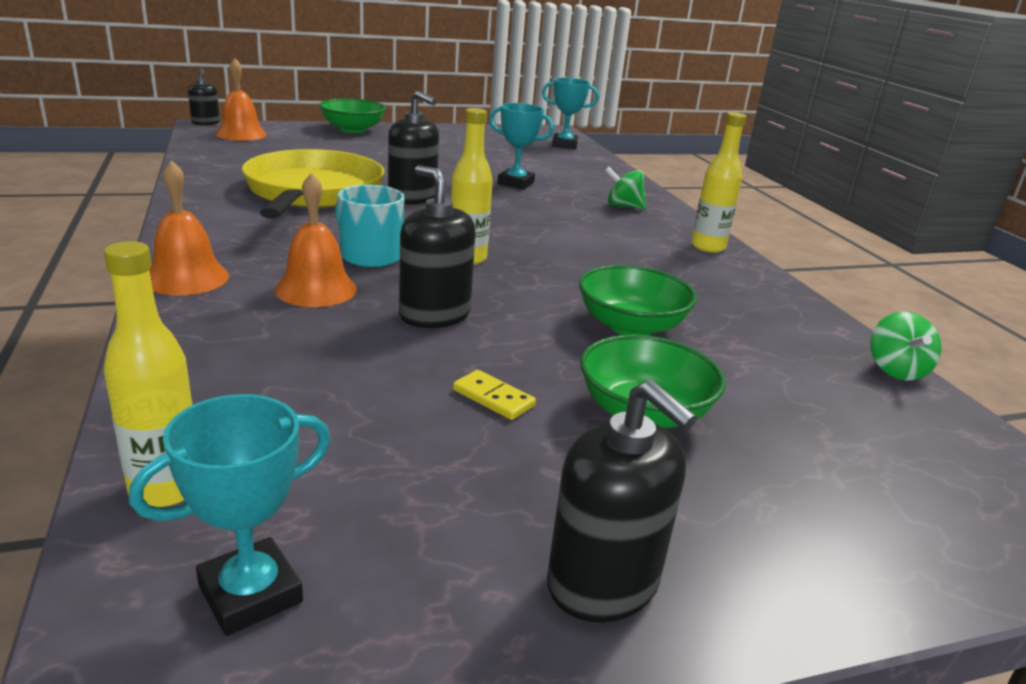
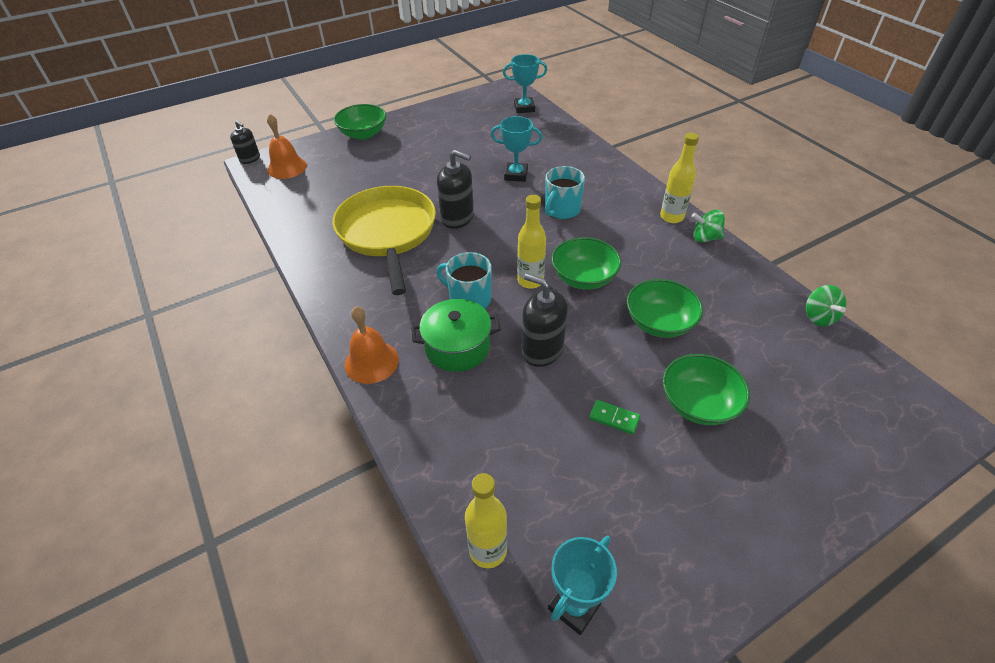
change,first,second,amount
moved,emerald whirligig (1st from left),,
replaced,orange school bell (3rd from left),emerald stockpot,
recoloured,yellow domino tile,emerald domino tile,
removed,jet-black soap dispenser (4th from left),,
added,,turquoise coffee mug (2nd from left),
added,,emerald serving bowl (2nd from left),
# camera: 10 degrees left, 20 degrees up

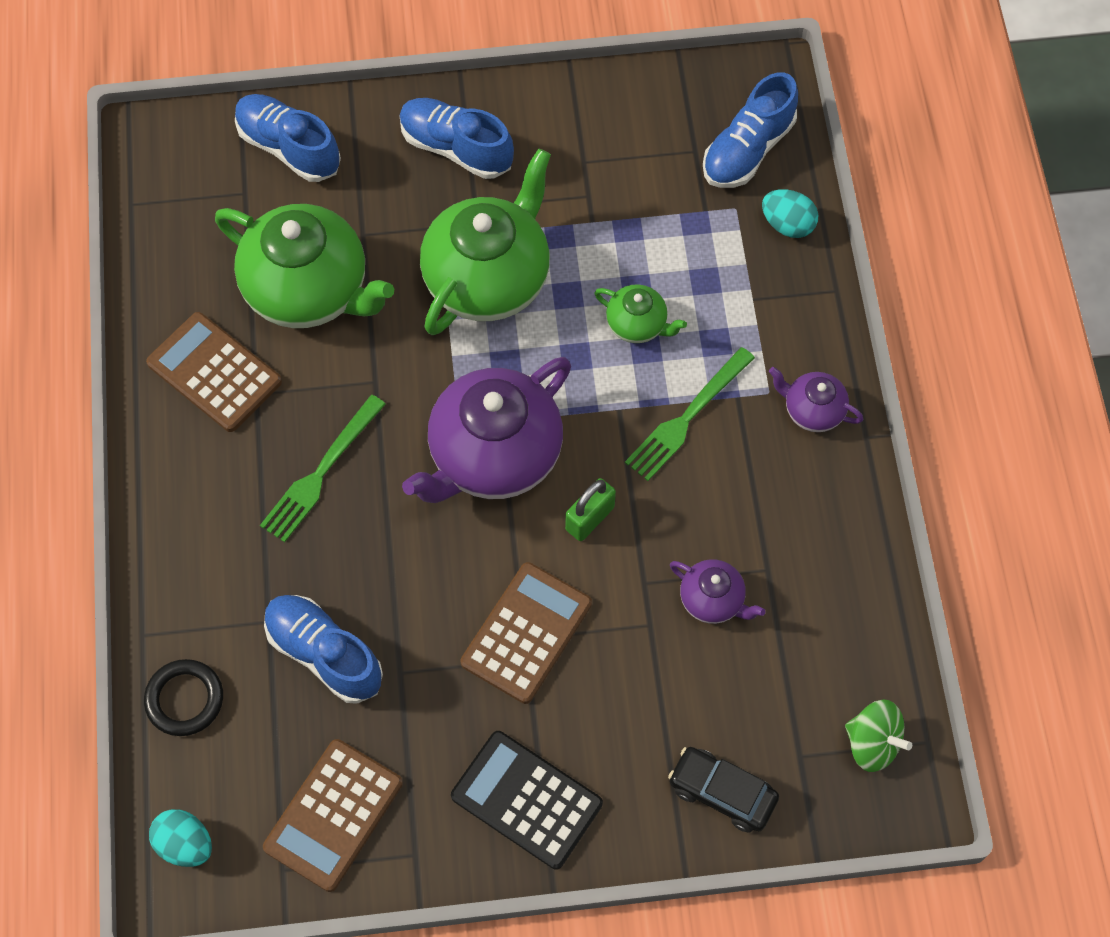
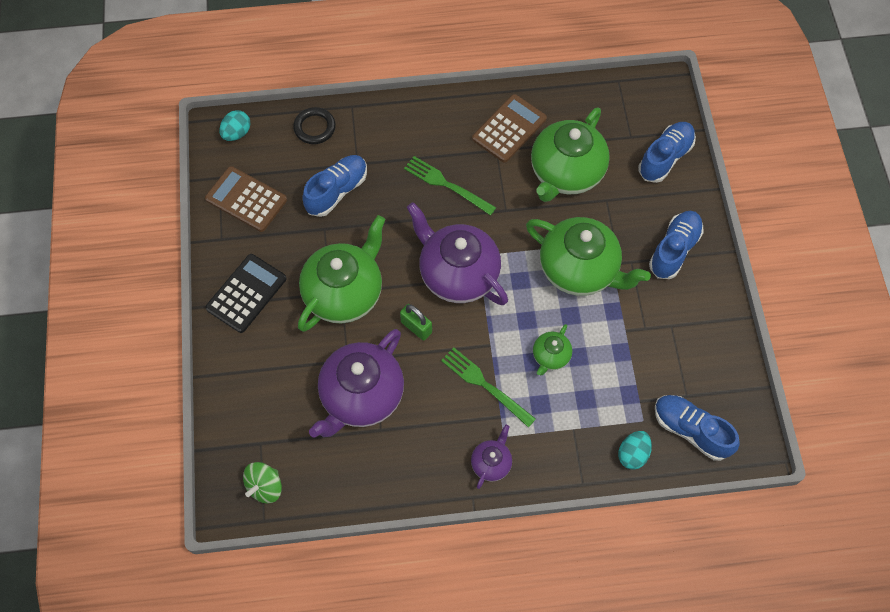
change,first,second,amount
resized,violet tea pot (2nd from left in the first image),violet tea pot (1st from left),x2.12
replaced,brown pocket calculator (3rd from left),emerald tea pot (1st from left),
removed,jet-black toy car,,
# camera: 90 degrees right, 0 degrees up

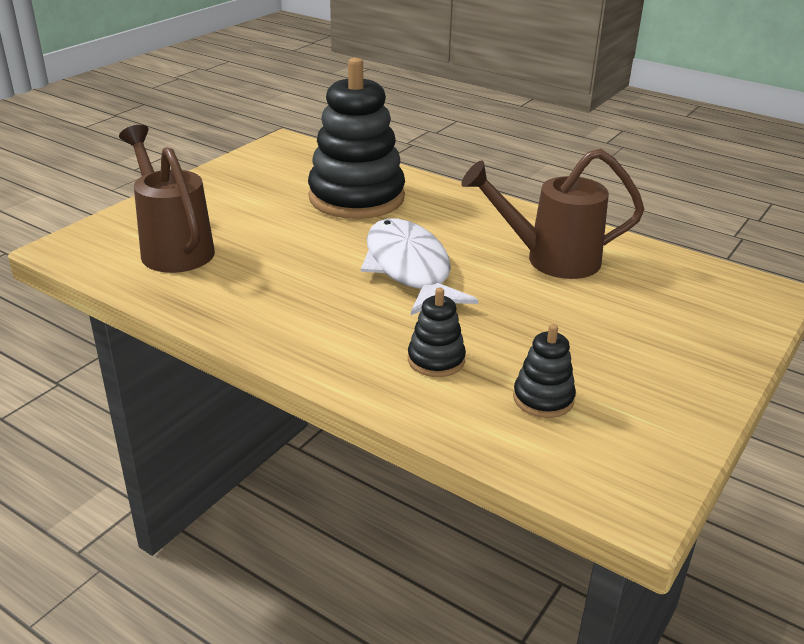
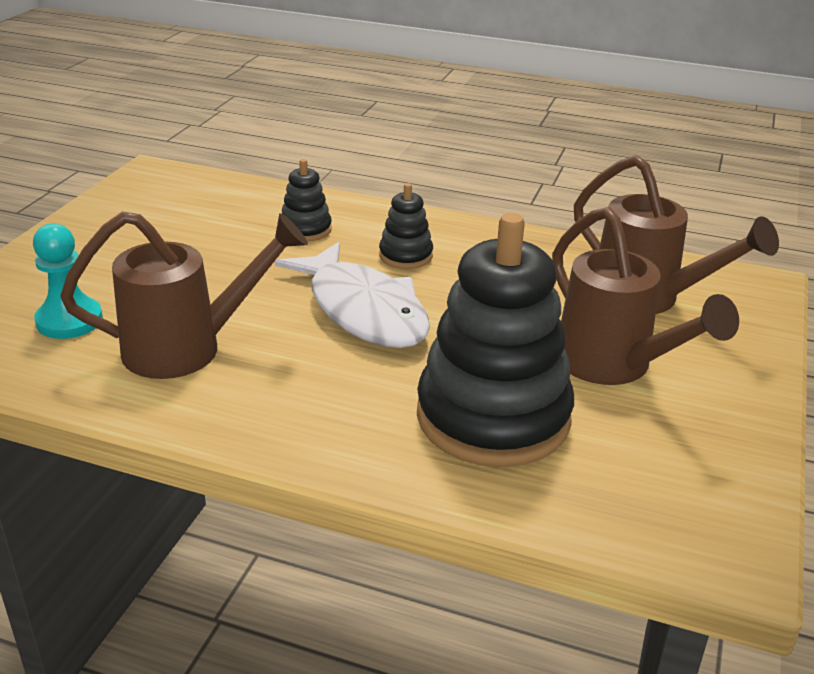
change,first,second,amount
moved,jet-black stacking rings (3rd from left in the first image),jet-black stacking rings (2nd from left),
added,,brown watering can (2nd from left),
added,,turquoise game pawn,
# camera: 165 degrees right, 0 degrees up

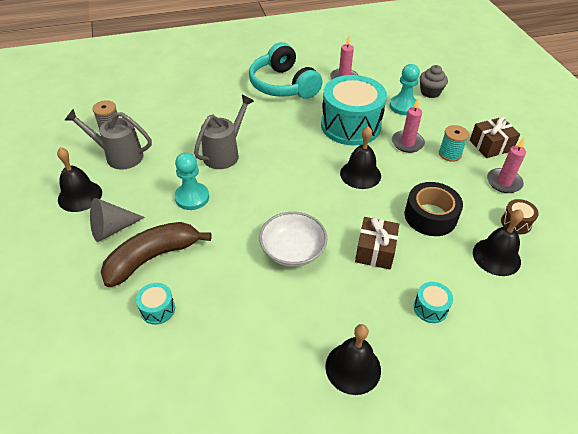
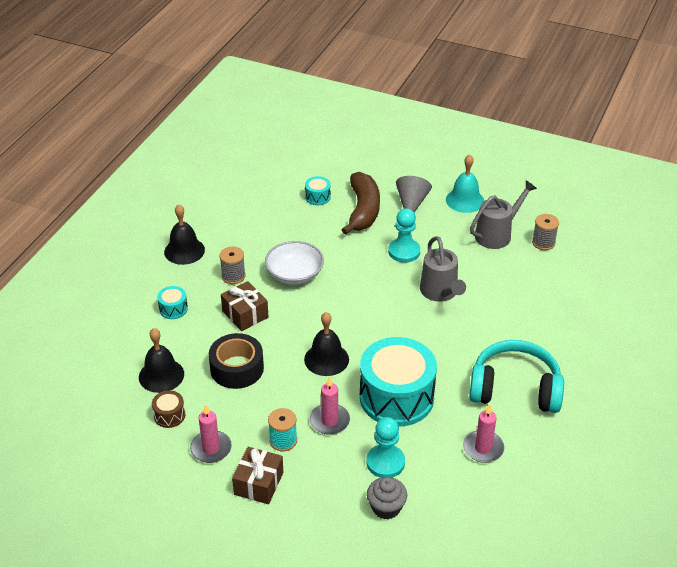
change,first,second,amount
recoloured,jet-black school bell (1st from left),turquoise school bell,
added,,ash-grey spool (1st from left),
# camera: 130 degrees right, 5 degrees down

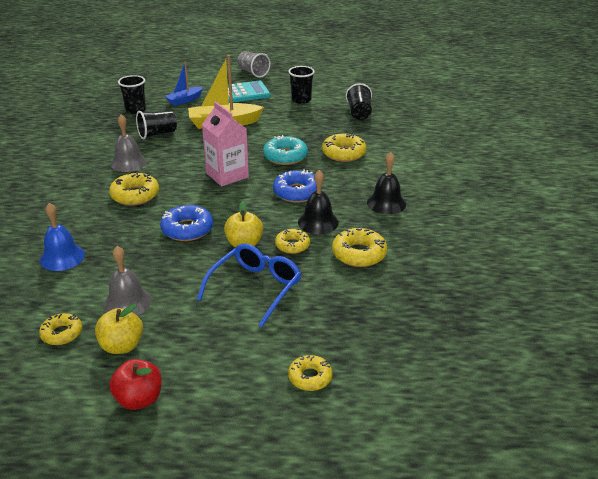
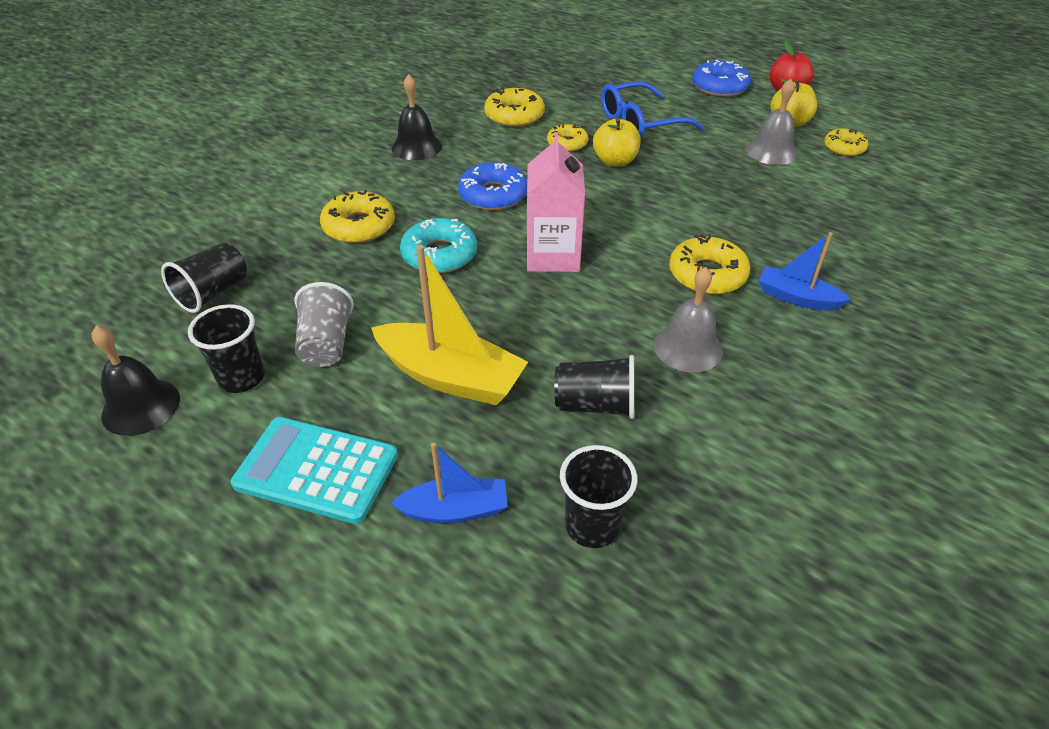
change,first,second,amount
moved,ash-grey beaker,,
moved,jet-black school bell (1st from left),,
removed,royal blue school bell,,
moved,royal blue glazed donut (1st from left in the first image),royal blue glazed donut (2nd from left),
removed,yellow glazed donut (4th from left),,
added,,royal blue sailboat (2nd from left),
# camera: 145 degrees left, 10 degrees up

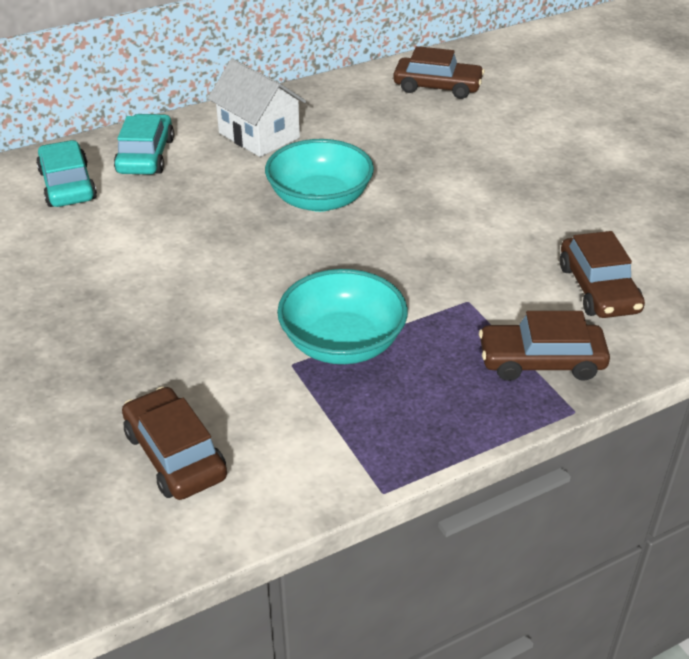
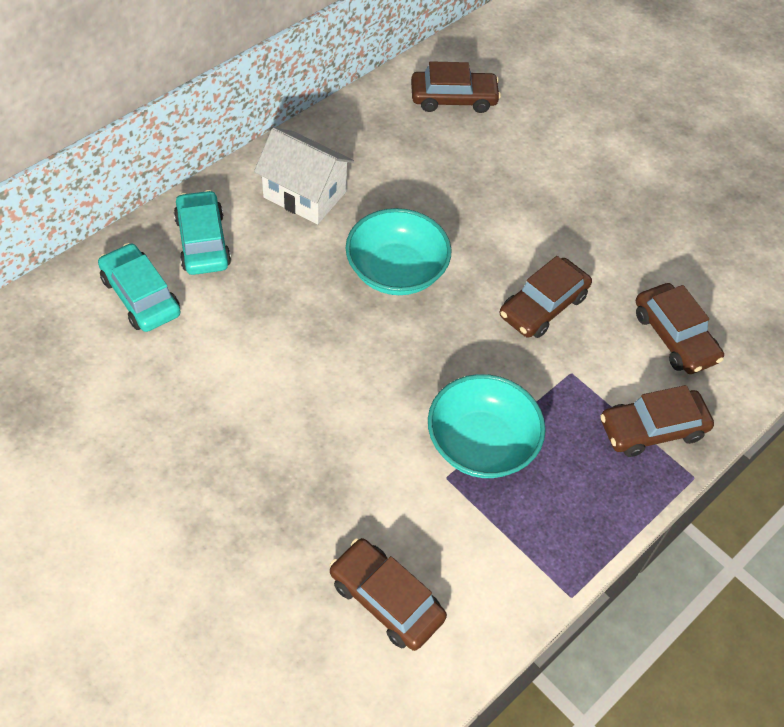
change,first,second,amount
added,,brown toy car (3rd from left),
# camera: 20 degrees left, 15 degrees up

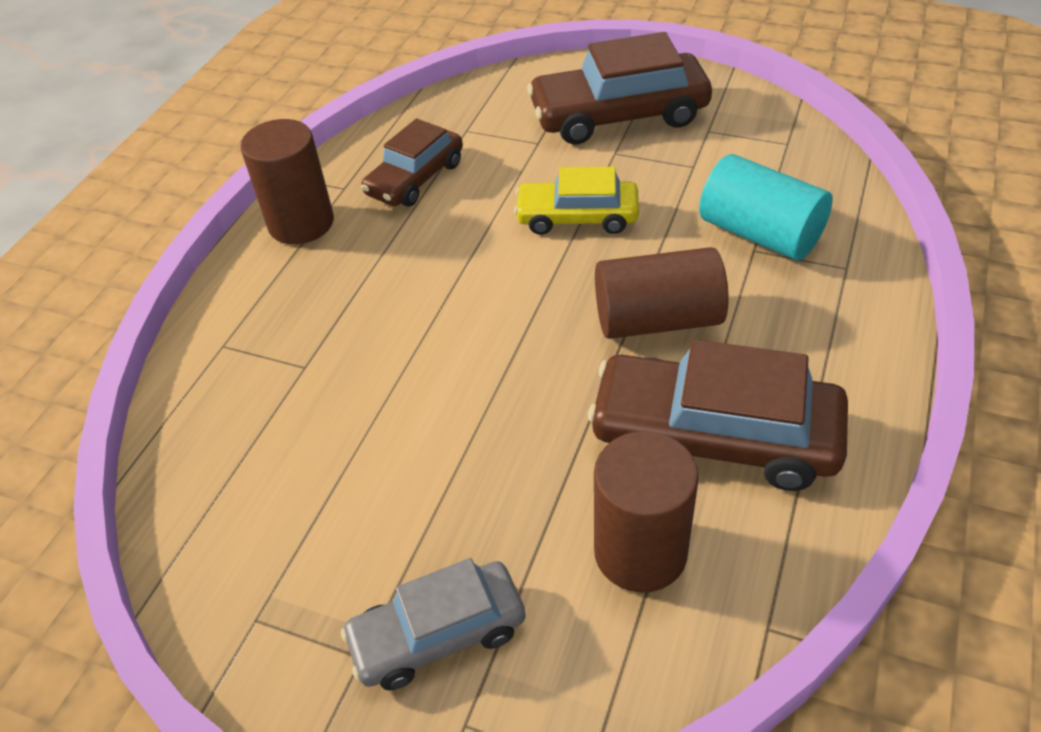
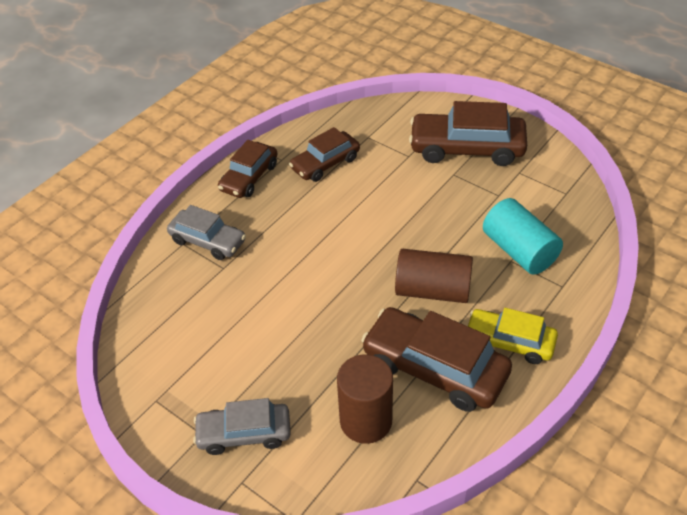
change,first,second,amount
replaced,brown solid cylinder (1st from left),brown toy car (1st from left),
moved,yellow toy car,,
added,,ash-grey toy car (1st from left),
# camera: 15 degrees right, 0 degrees up

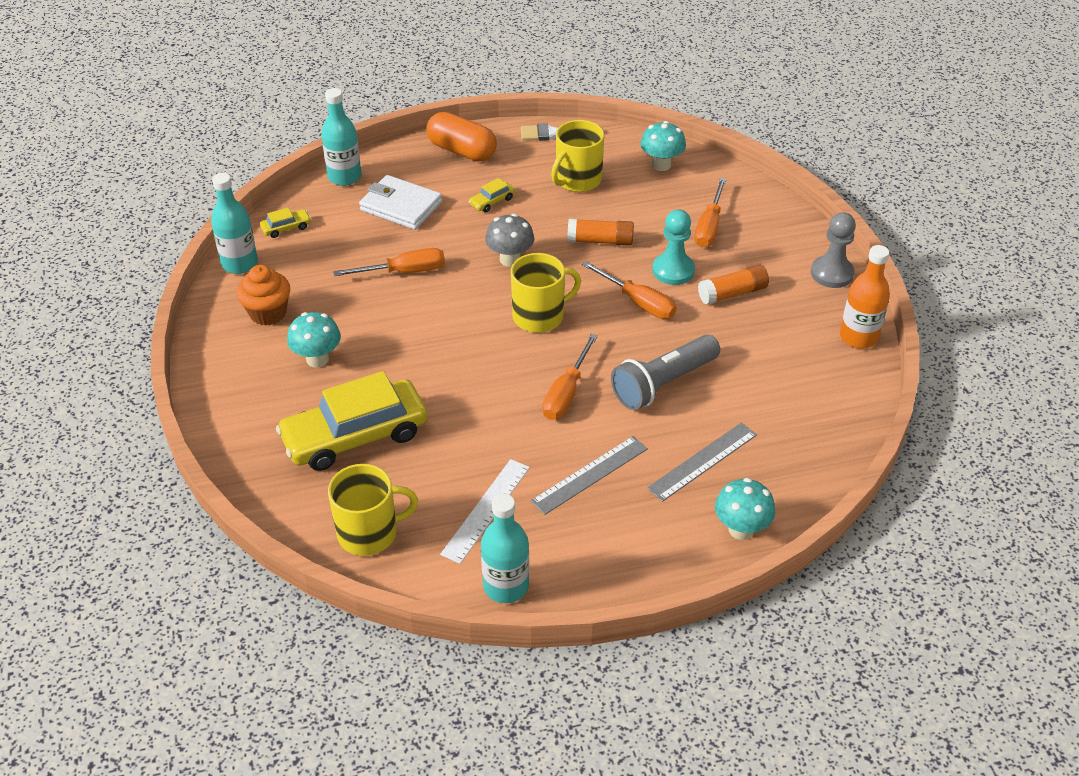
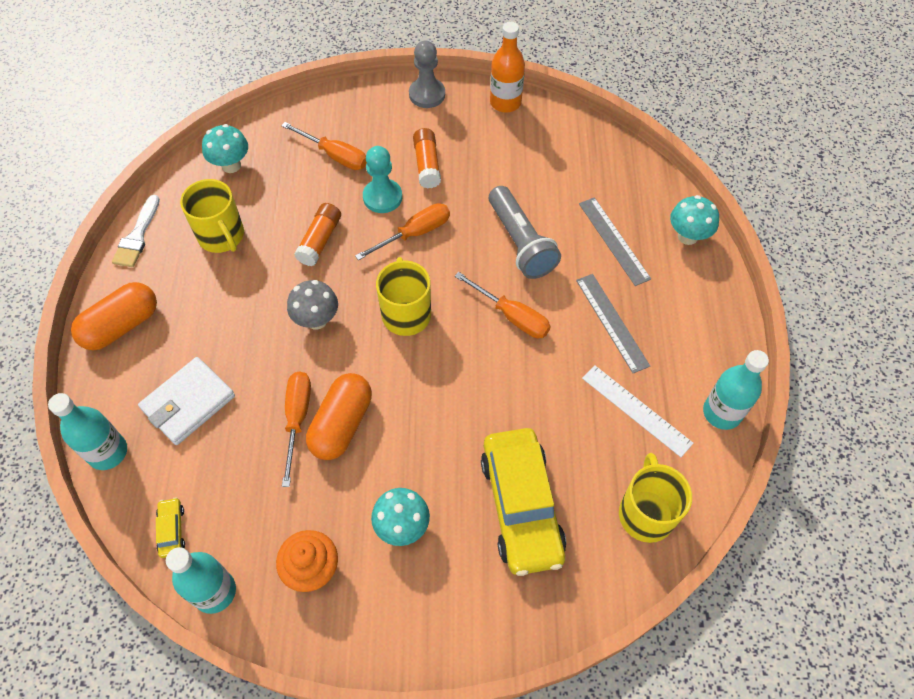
change,first,second,amount
removed,yellow toy car (3rd from left),,
added,,orange pill (2nd from left),
# camera: 75 degrees left, 15 degrees up

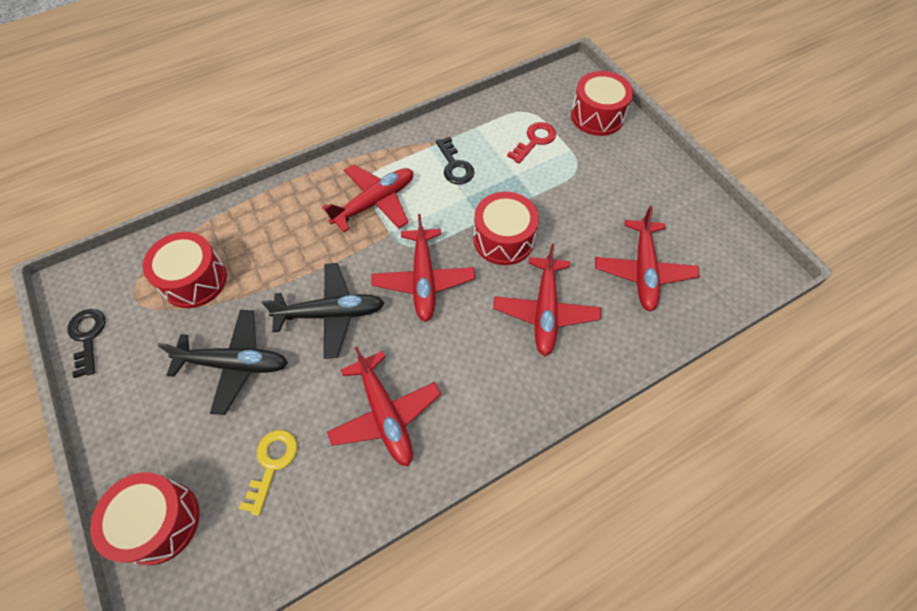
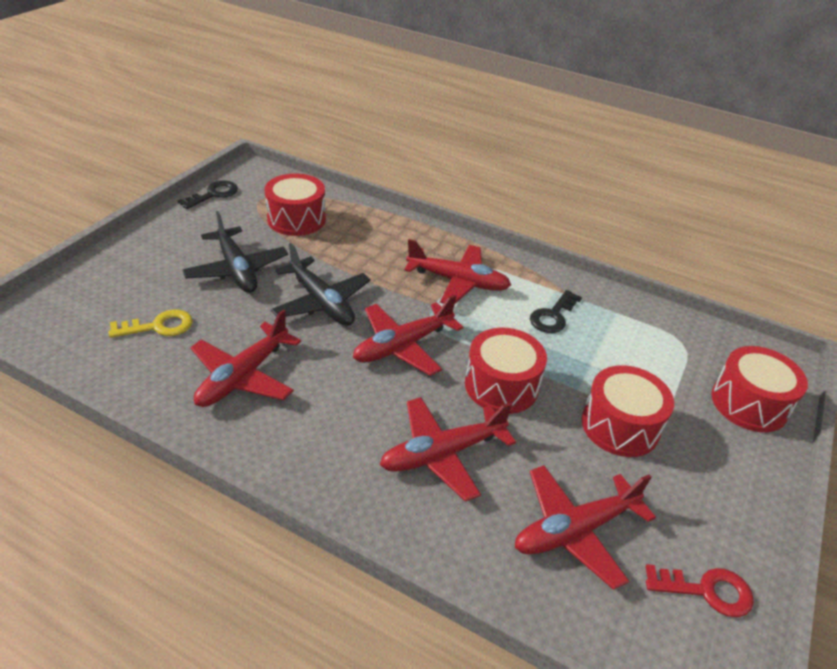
change,first,second,amount
moved,scarlet door key,,
moved,scarlet toy drum (1st from left in the first image),scarlet toy drum (3rd from left),
# camera: 55 degrees right, 20 degrees down

